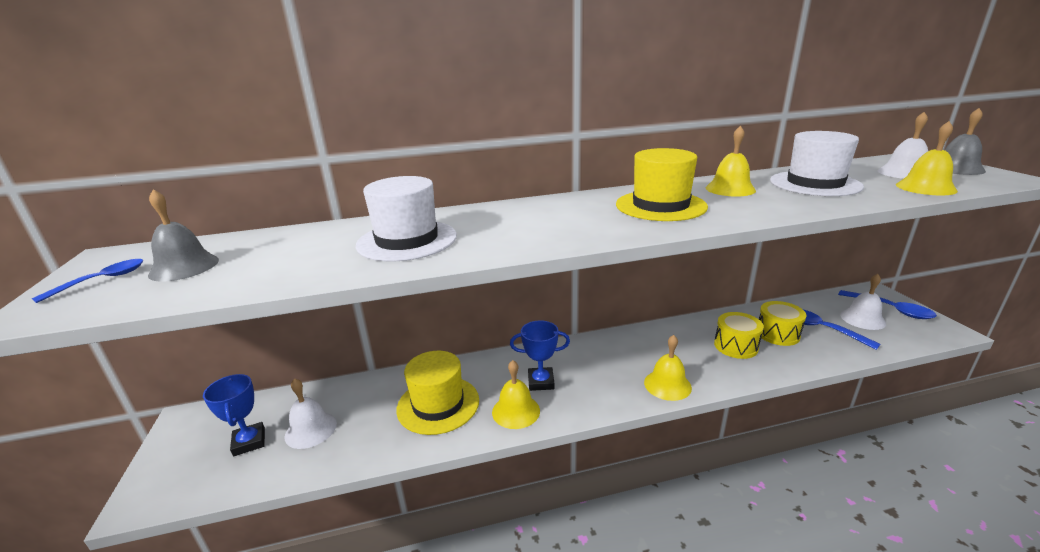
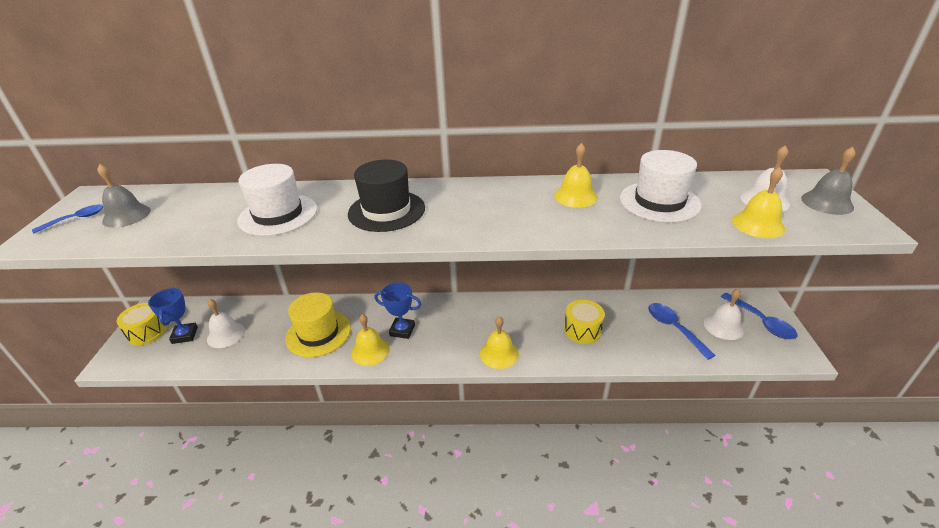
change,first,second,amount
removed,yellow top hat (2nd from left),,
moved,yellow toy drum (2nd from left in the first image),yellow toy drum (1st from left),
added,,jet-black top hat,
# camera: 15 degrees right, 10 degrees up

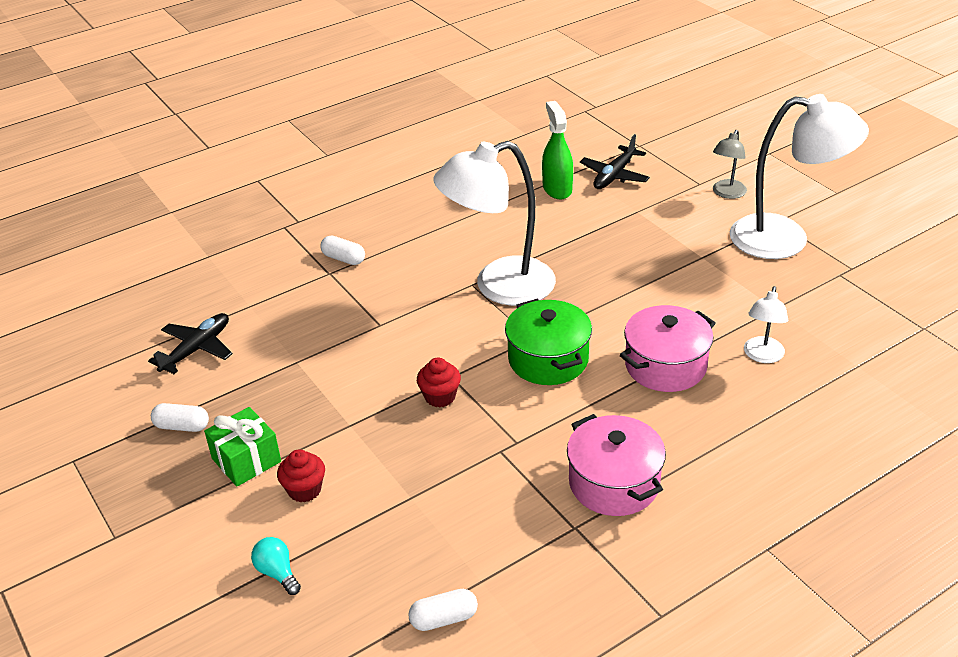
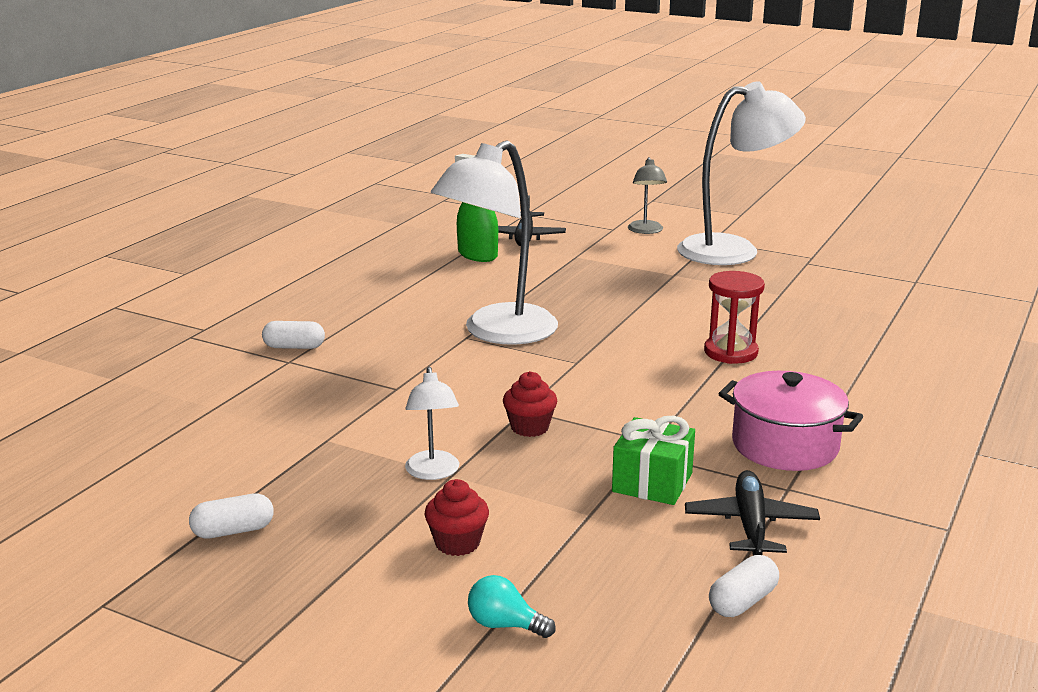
change,first,second,amount
moved,white lamp (2nd from left in the first image),white lamp (1st from left),
removed,emerald stockpot,,
replaced,pink stockpot (2nd from left),scarlet sand timer,
moved,jet-black toy plane (1st from left in the first image),jet-black toy plane (2nd from left),
moved,emerald wrapped gift,,
# camera: 30 degrees left, 15 degrees down

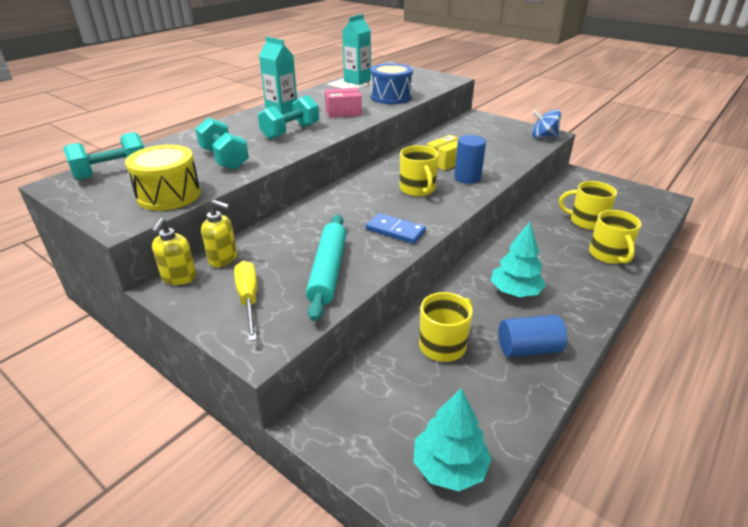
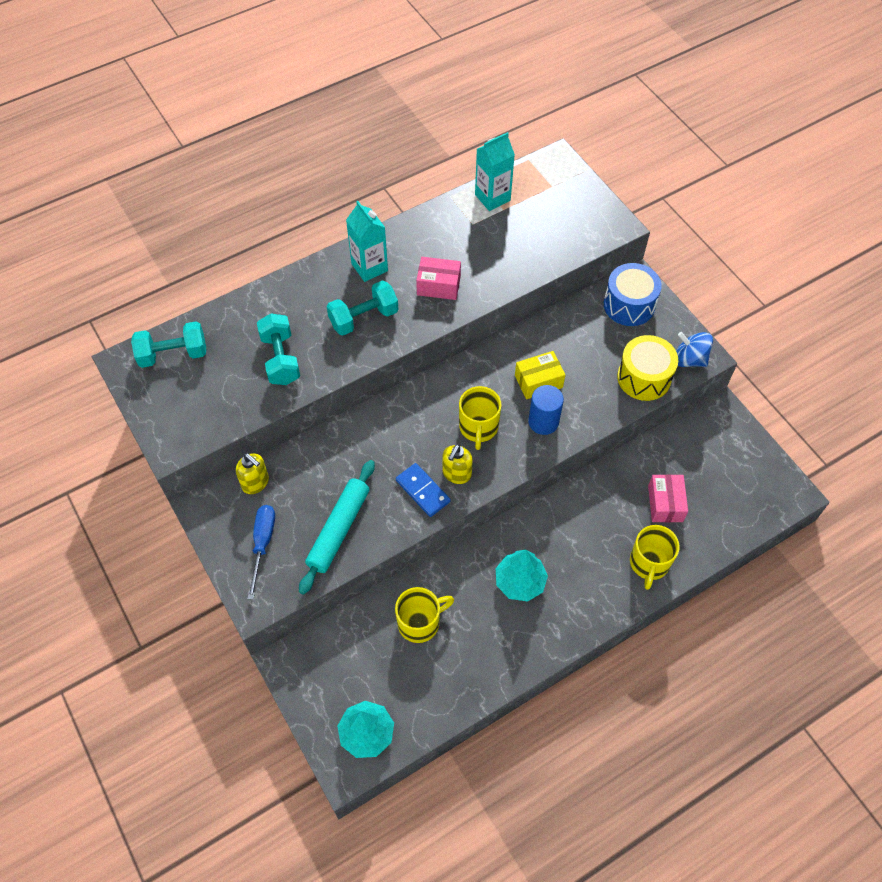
change,first,second,amount
moved,royal blue toy drum,,
moved,yellow toy drum,,
replaced,yellow coffee mug (3rd from left),pink box (2nd from left),
moved,yellow soap dispenser (1st from left in the first image),yellow soap dispenser (2nd from left),
recoloured,yellow hand screwdriver,royal blue hand screwdriver,
removed,royal blue solid cylinder (2nd from left),,
# camera: 20 degrees right, 25 degrees up

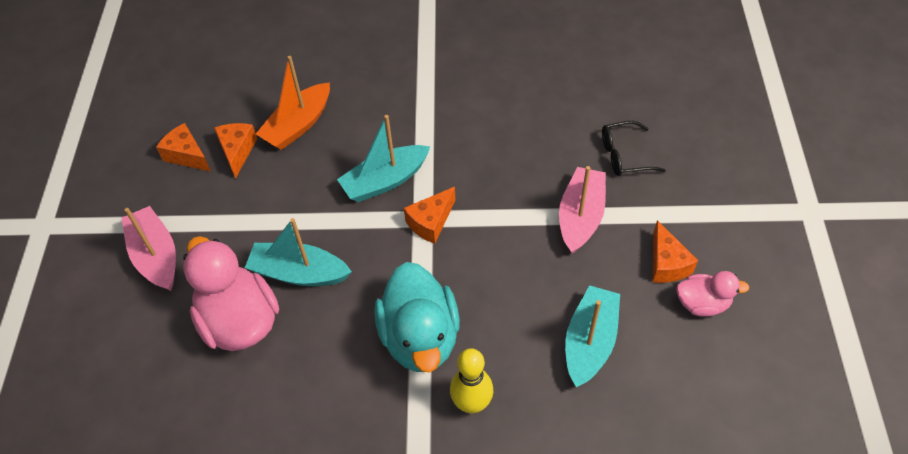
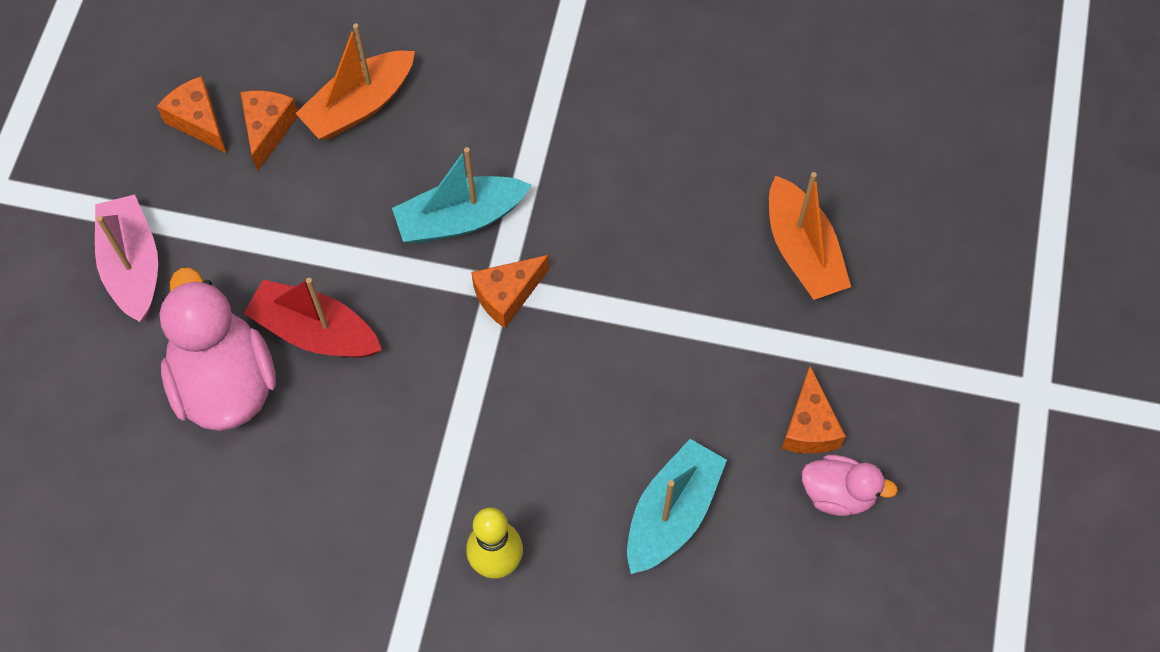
change,first,second,amount
replaced,jet-black spectacles,orange sailboat (2nd from left),
removed,pink sailboat (2nd from left),,
recoloured,turquoise sailboat (1st from left),scarlet sailboat,
removed,turquoise duck,,
# camera: 10 degrees right, 10 degrees up

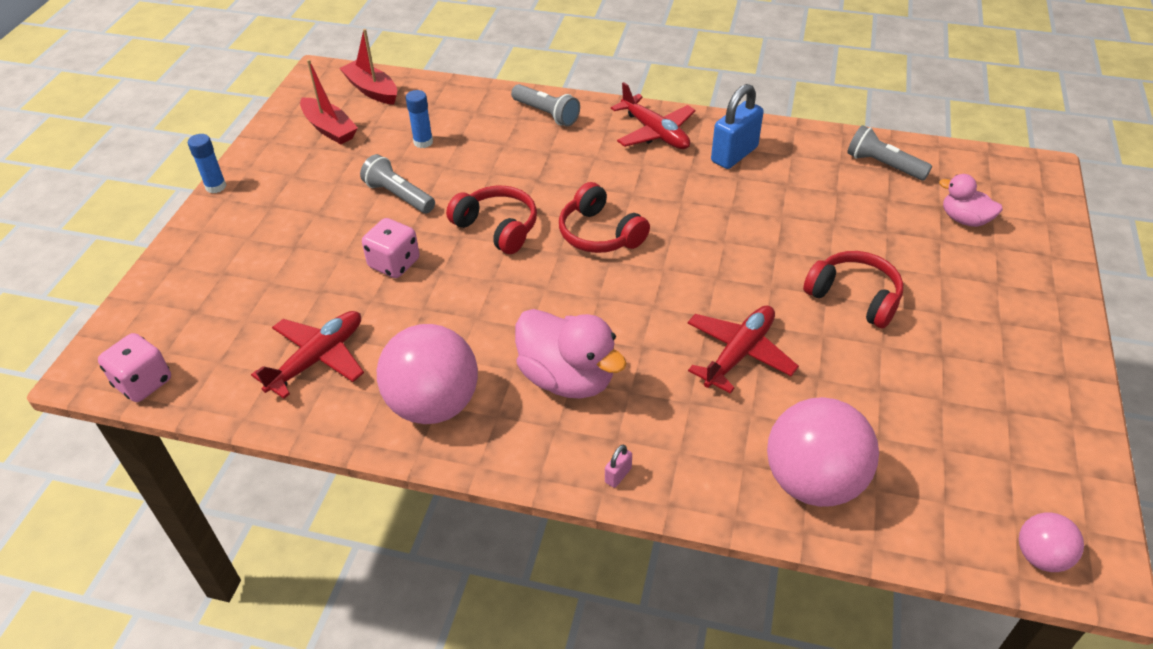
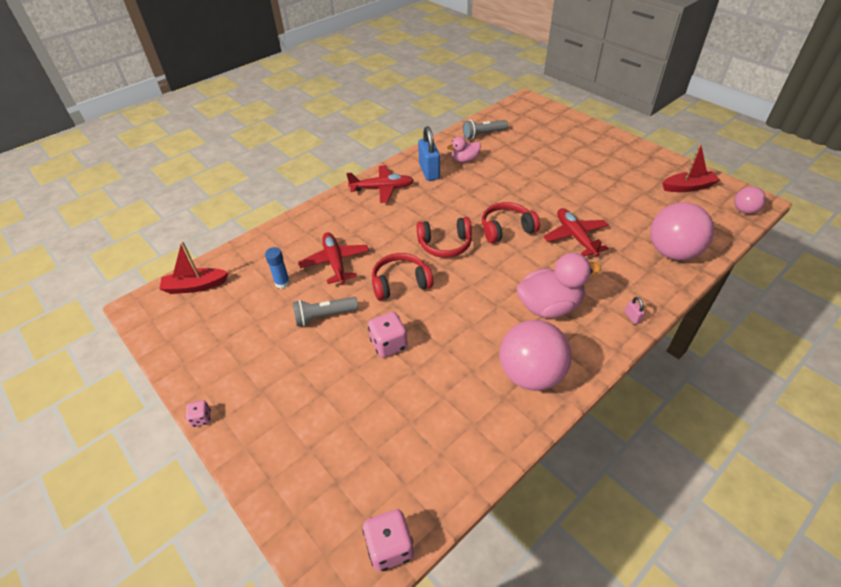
change,first,second,amount
moved,scarlet sailboat (1st from left in the first image),scarlet sailboat (2nd from left),
removed,ash-grey pocket torch (2nd from left),,
replaced,royal blue glue (1st from left),pink dice (1st from left),
moved,pink duck (2nd from left in the first image),pink duck (1st from left),
moved,scarlet headset (3rd from left),,
moved,scarlet toy plane (1st from left),,
# camera: 55 degrees left, 0 degrees up

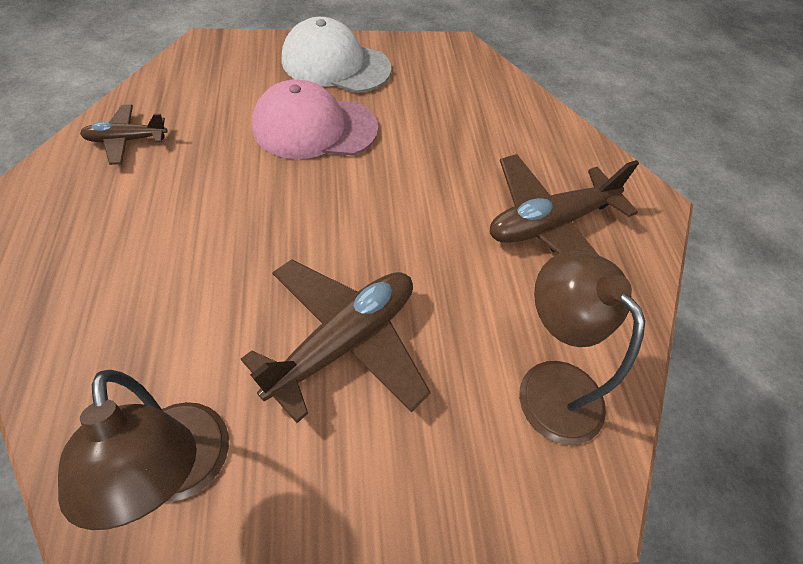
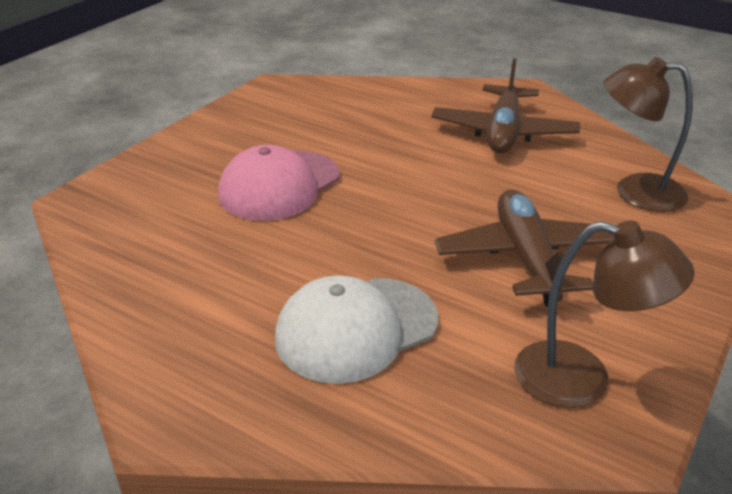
change,first,second,amount
moved,white baseball cap,,
removed,brown toy plane (1st from left),,
# camera: 45 degrees left, 20 degrees down

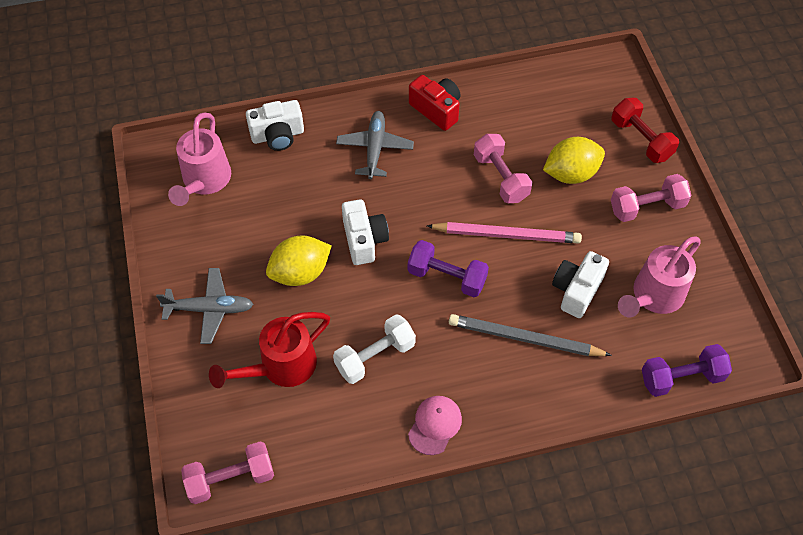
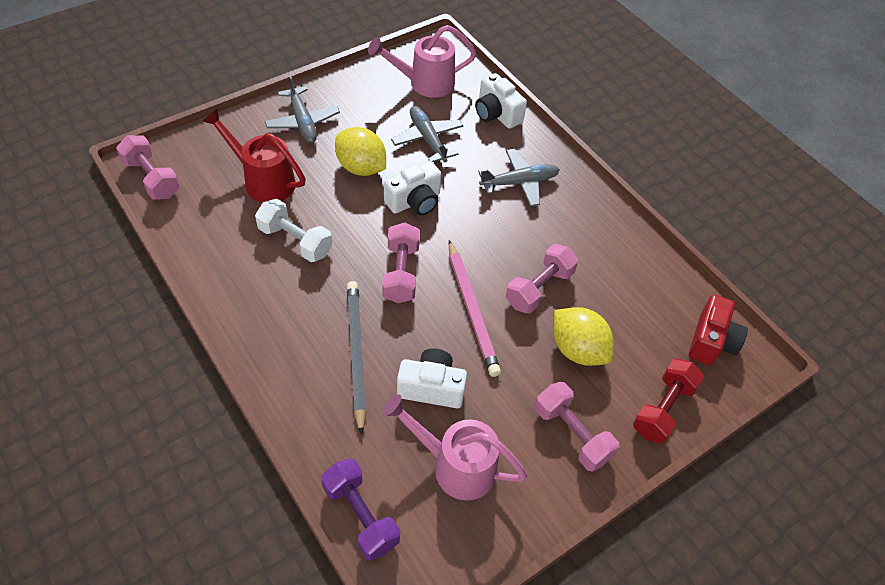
change,first,second,amount
moved,scarlet camera,,
recoloured,violet hand weight (1st from left),pink hand weight (2nd from left),
removed,pink baseball cap,,
added,,ash-grey toy plane (2nd from left),
# camera: 65 degrees right, 5 degrees down

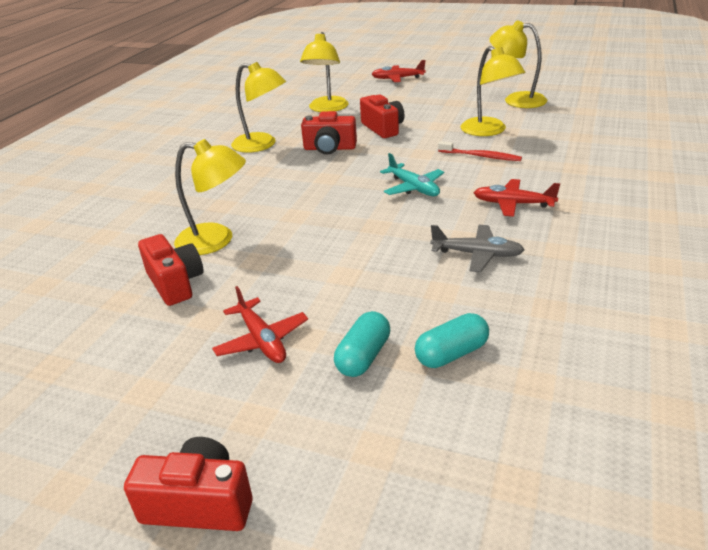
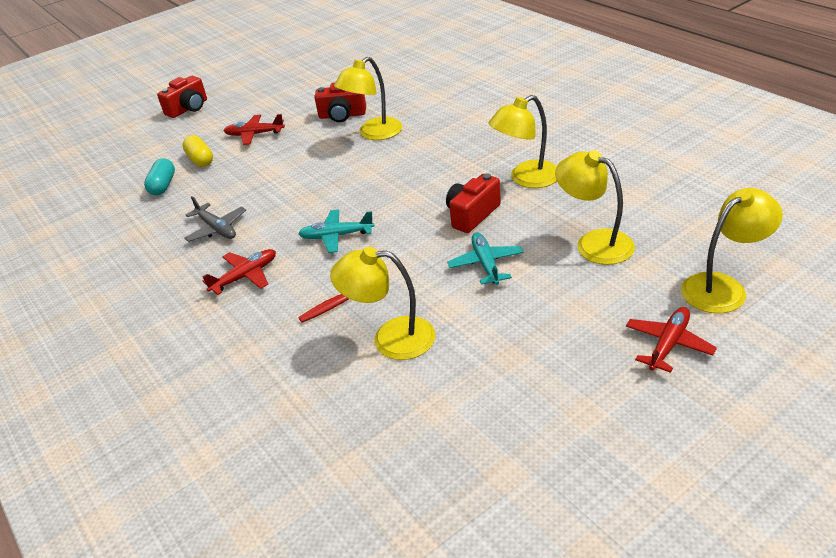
change,first,second,amount
moved,yellow lamp (5th from left),,
replaced,scarlet camera (4th from left),turquoise toy plane (2nd from left),
turned,ash-grey toy plane,,90 degrees counterclockwise
recoloured,turquoise pill (1st from left),yellow pill,
# camera: 125 degrees right, 5 degrees up

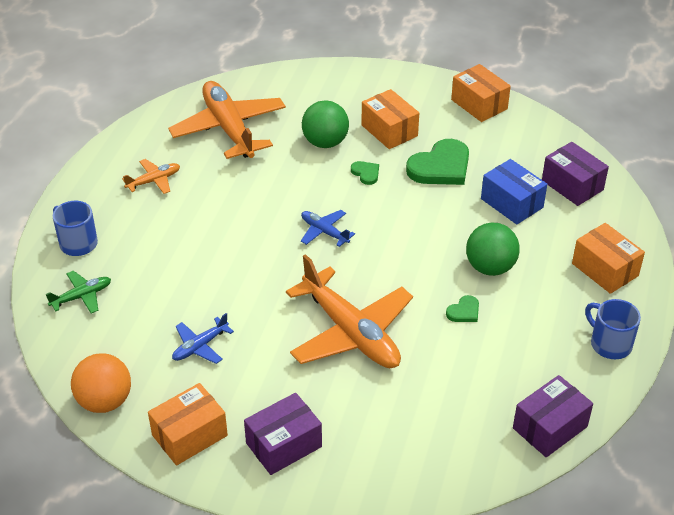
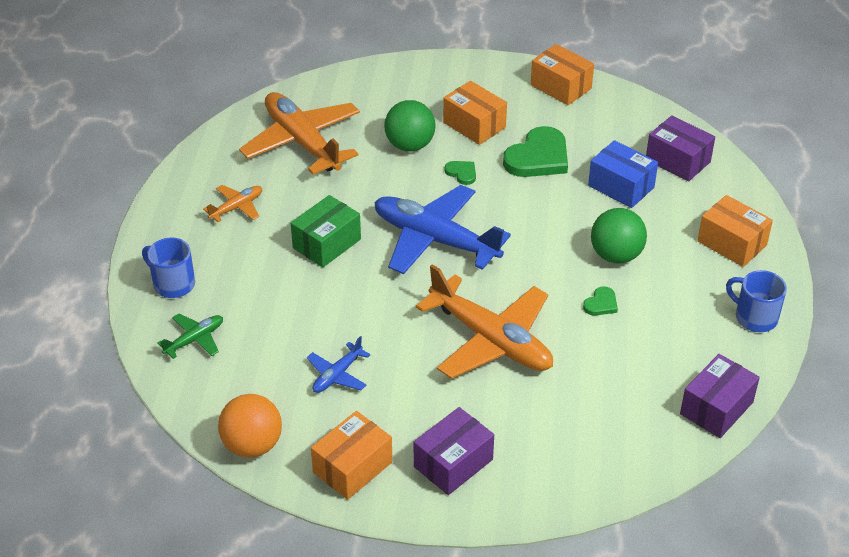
change,first,second,amount
resized,royal blue toy plane (2nd from left),,x2.17
added,,emerald box,
# camera: 10 degrees left, 0 degrees up

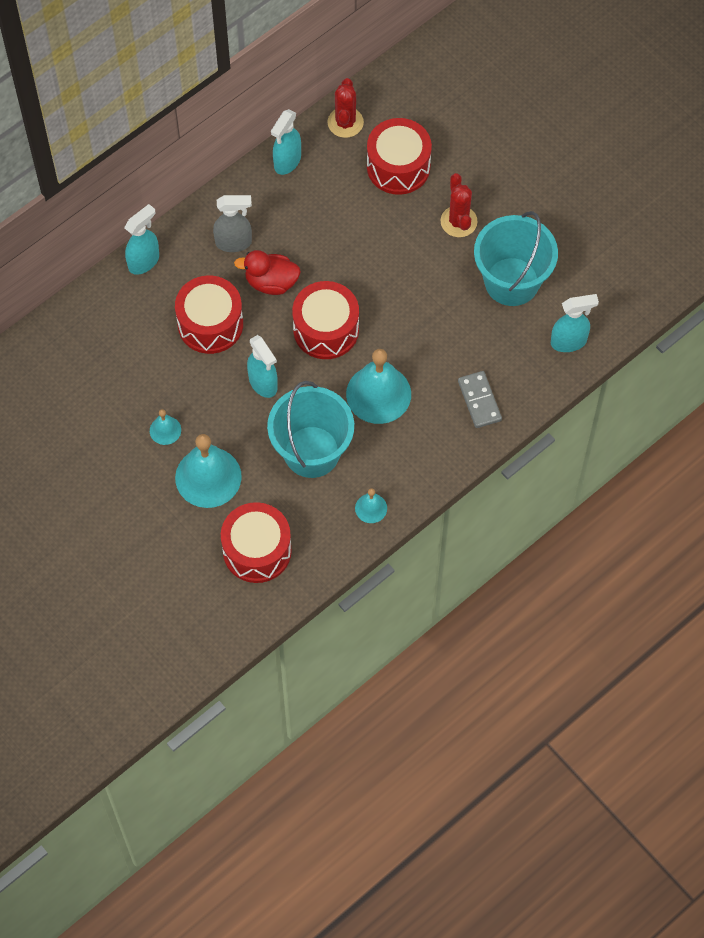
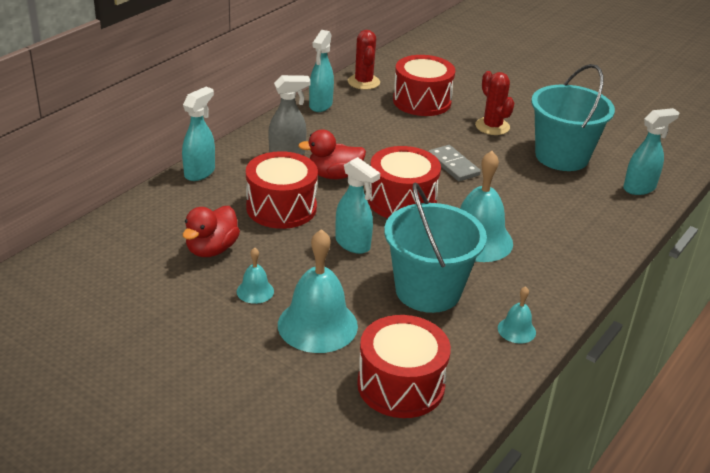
change,first,second,amount
moved,ash-grey domino tile,,
added,,scarlet duck (1st from left),
# camera: 15 degrees left, 30 degrees down

